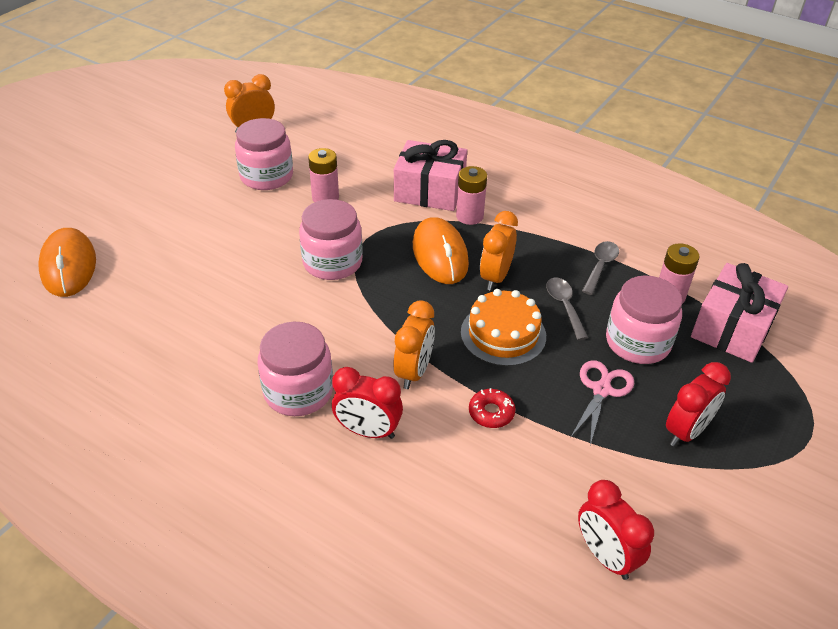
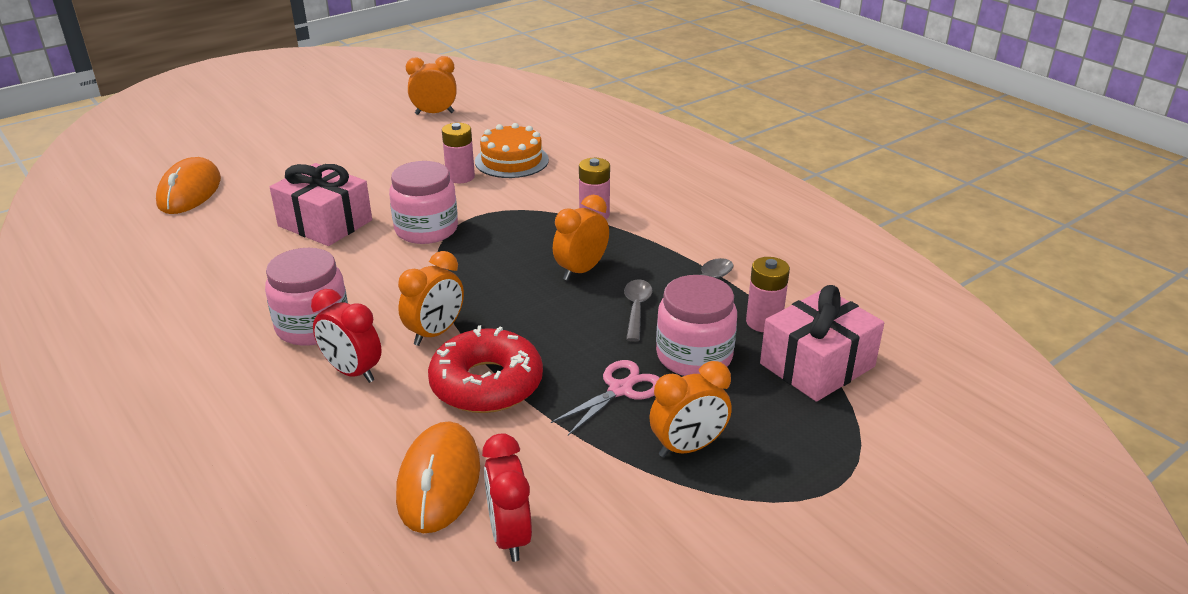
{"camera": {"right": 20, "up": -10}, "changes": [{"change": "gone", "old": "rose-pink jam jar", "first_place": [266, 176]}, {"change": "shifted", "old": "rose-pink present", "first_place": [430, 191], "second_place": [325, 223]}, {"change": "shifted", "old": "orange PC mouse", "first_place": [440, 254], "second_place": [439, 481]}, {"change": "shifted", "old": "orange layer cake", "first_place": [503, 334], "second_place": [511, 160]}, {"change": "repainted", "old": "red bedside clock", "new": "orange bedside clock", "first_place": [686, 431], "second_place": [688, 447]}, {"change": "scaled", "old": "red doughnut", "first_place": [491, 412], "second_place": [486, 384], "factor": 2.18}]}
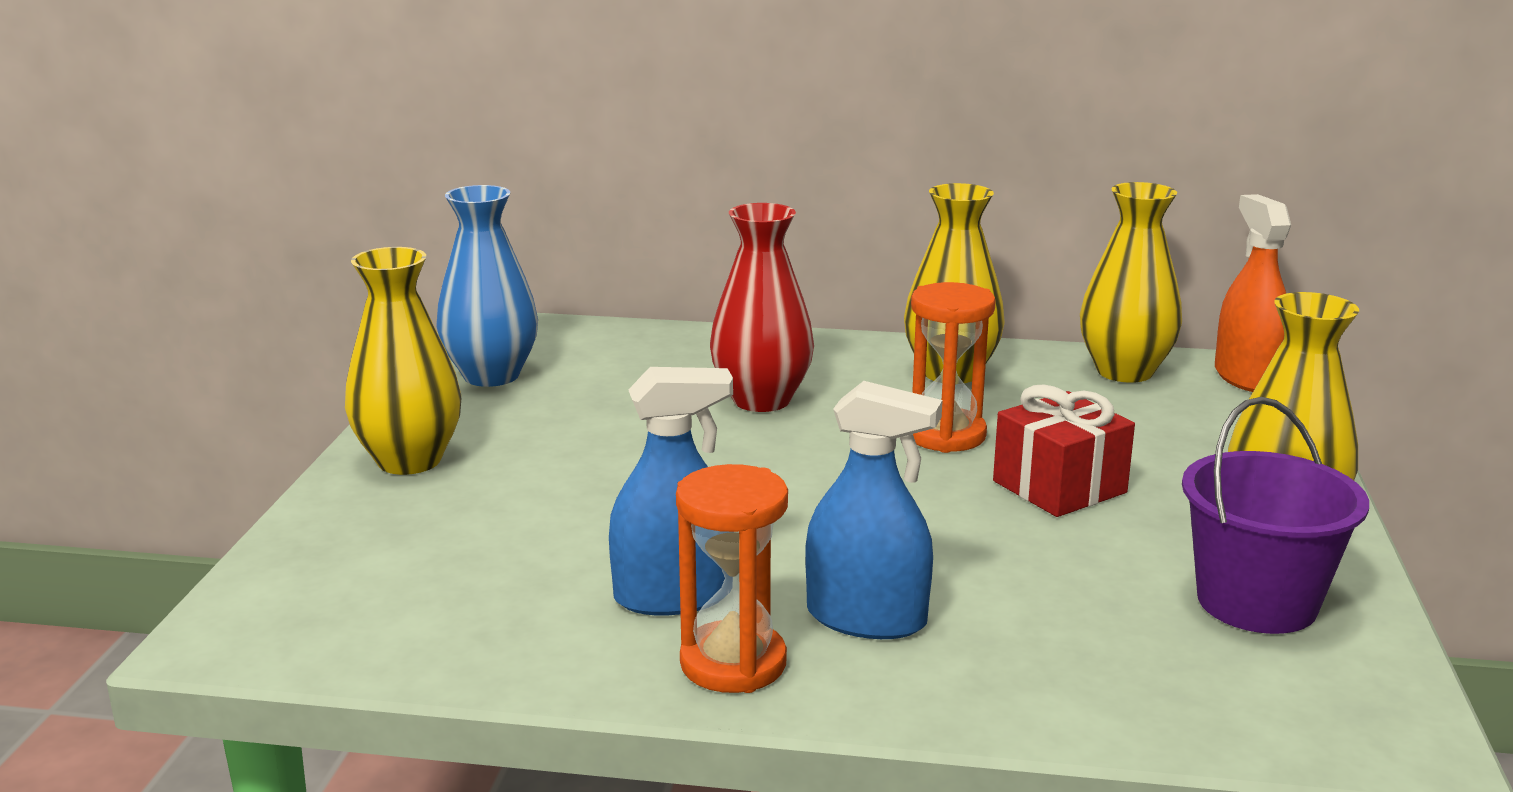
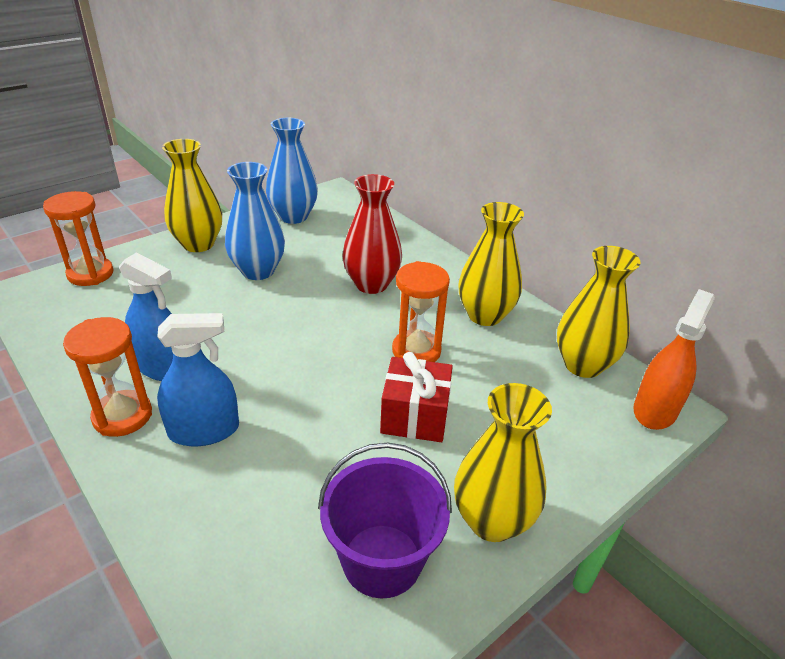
{"camera": {"right": 40, "up": 15}, "changes": [{"change": "rotated", "old": "royal blue spray cleaner", "first_place": [866, 618], "second_place": [204, 430], "degrees": -75}, {"change": "new", "new": "royal blue tall vase", "second_place": [258, 271]}, {"change": "new", "new": "orange sand timer", "second_place": [90, 274]}]}
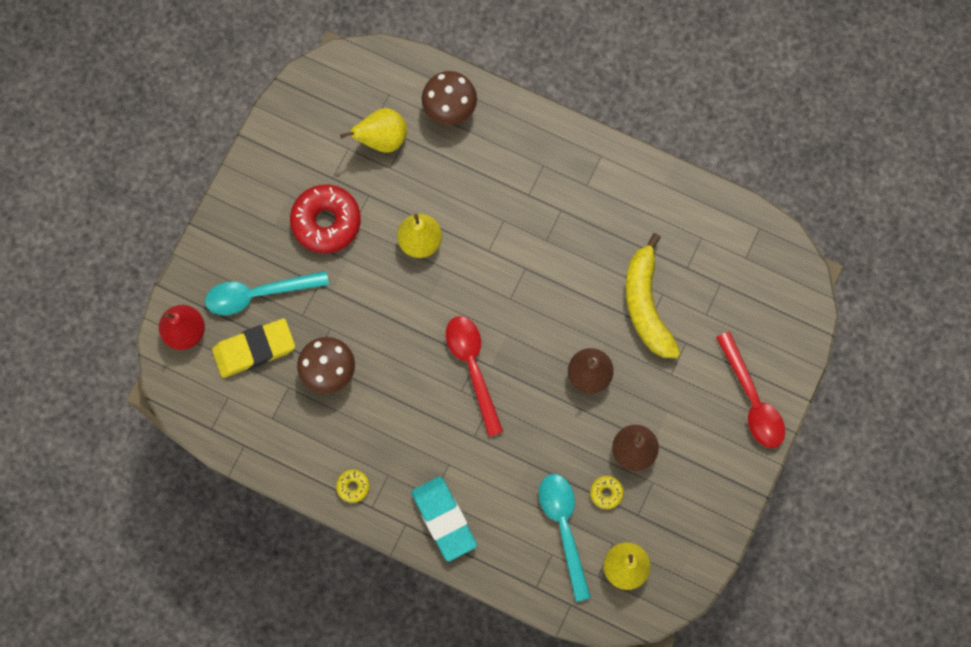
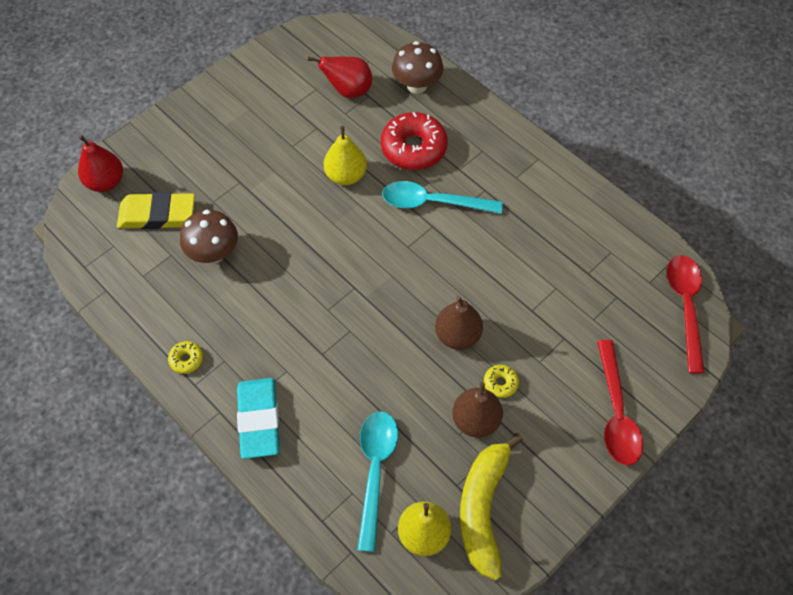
{"camera": {"right": 20, "up": -15}, "changes": [{"change": "repainted", "old": "yellow toy pear", "new": "red toy pear", "first_place": [382, 139], "second_place": [348, 91]}, {"change": "shifted", "old": "red doughnut", "first_place": [326, 222], "second_place": [413, 148]}, {"change": "shifted", "old": "yellow banana", "first_place": [646, 305], "second_place": [483, 508]}, {"change": "shifted", "old": "aqua spoon", "first_place": [257, 294], "second_place": [432, 202]}, {"change": "shifted", "old": "red spoon", "first_place": [472, 367], "second_place": [685, 306]}, {"change": "shifted", "old": "yellow doughnut", "first_place": [606, 493], "second_place": [500, 383]}]}
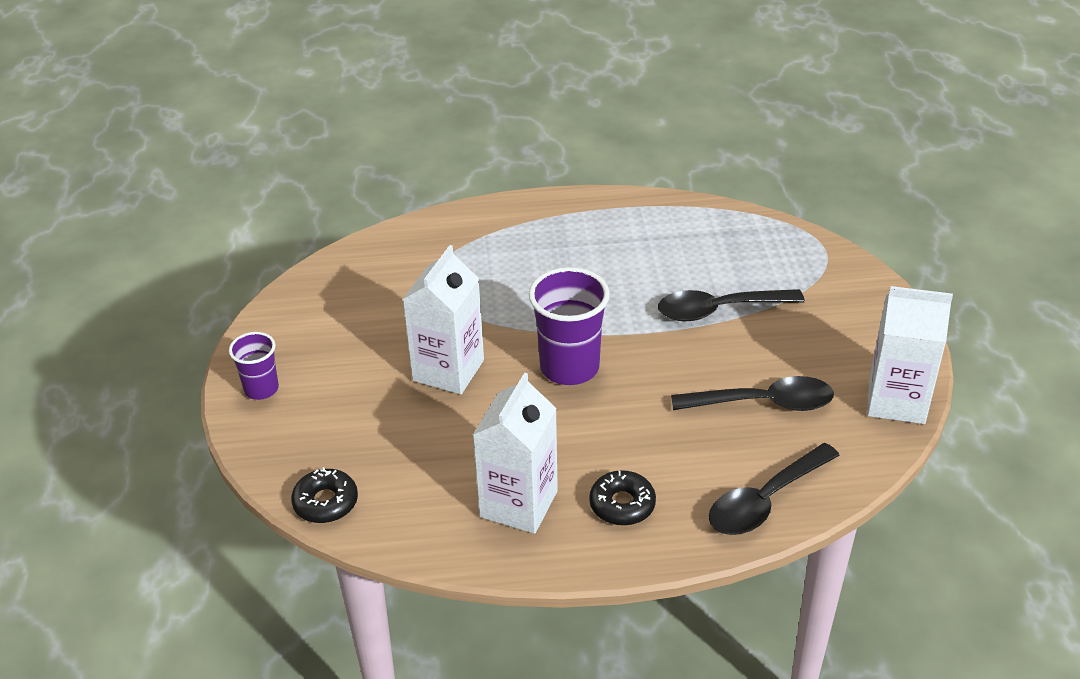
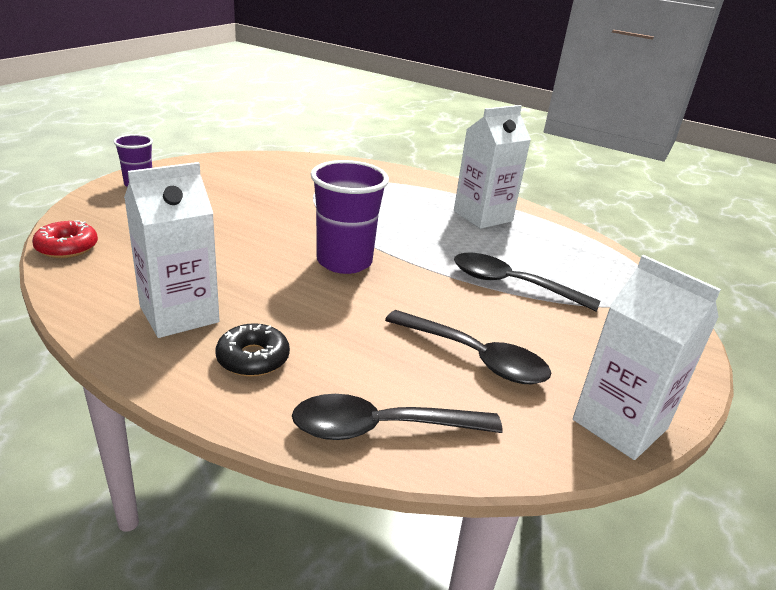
{"camera": {"right": 30, "up": -10}, "changes": [{"change": "shifted", "old": "snow-white milk carton", "first_place": [448, 370], "second_place": [482, 216]}, {"change": "repainted", "old": "ebony doughnut", "new": "red doughnut", "first_place": [325, 502], "second_place": [67, 247]}]}
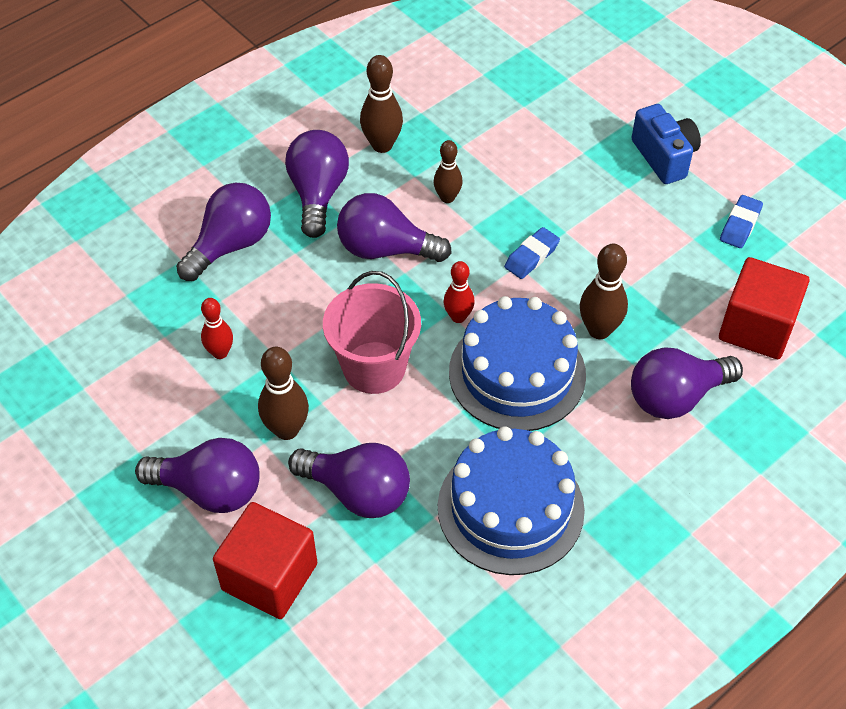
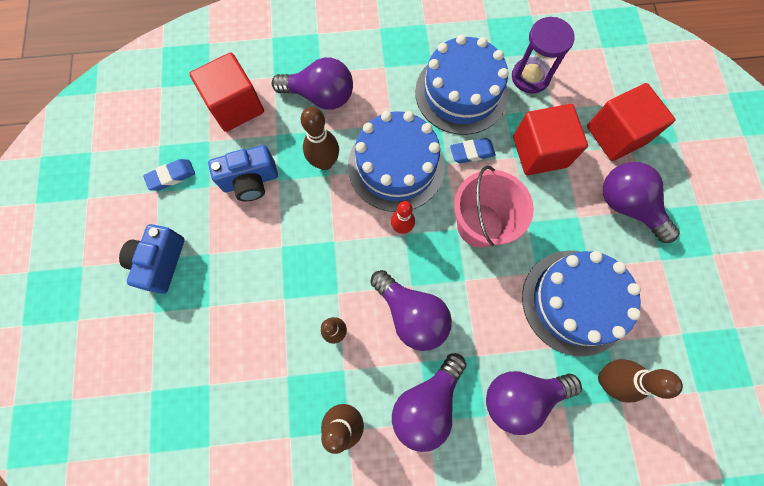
{"camera": {"right": -145, "up": 20}, "changes": [{"change": "shifted", "old": "royal blue pencil eraser", "first_place": [531, 256], "second_place": [472, 152]}, {"change": "swapped", "old": "red bowling pin", "new": "royal blue layer cake", "first_place": [220, 353], "second_place": [574, 302]}, {"change": "shifted", "old": "russet bowling pin", "first_place": [286, 429], "second_place": [607, 379]}, {"change": "swapped", "old": "purple light bulb", "new": "red block", "first_place": [358, 492], "second_place": [539, 152]}, {"change": "new", "new": "purple sand timer", "second_place": [530, 77]}, {"change": "new", "new": "royal blue camera", "second_place": [250, 181]}]}
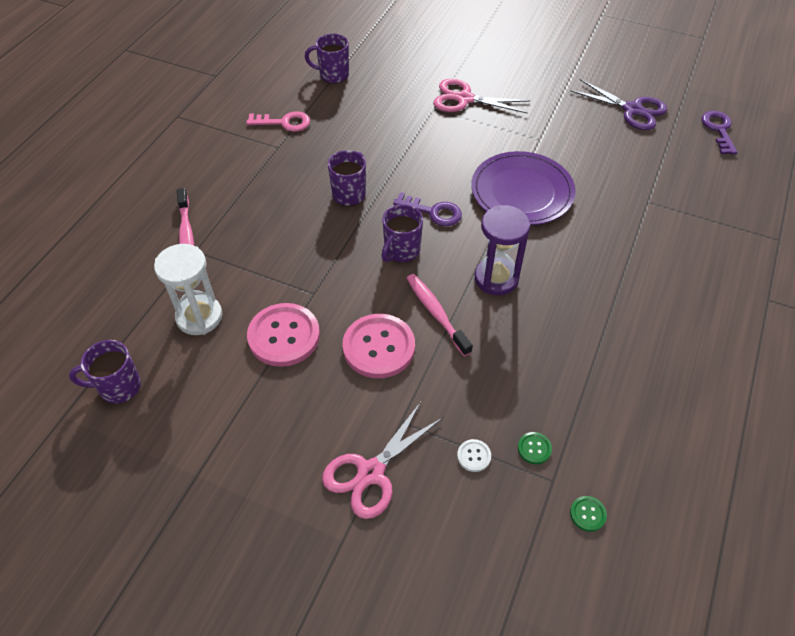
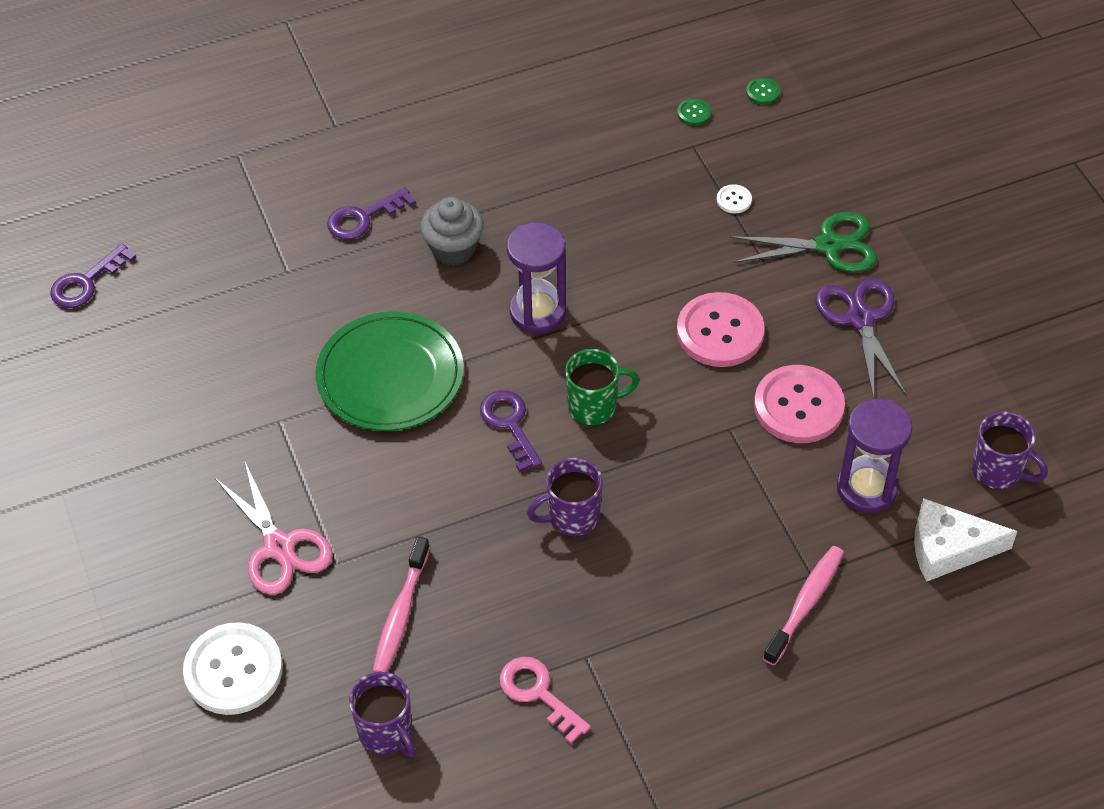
{"camera": {"right": -135, "up": 0}, "changes": [{"change": "shifted", "old": "purple shears", "first_place": [633, 110], "second_place": [860, 318]}, {"change": "repainted", "old": "purple dinner plate", "new": "emerald dinner plate", "first_place": [522, 192], "second_place": [390, 376]}, {"change": "repainted", "old": "purple mug", "new": "emerald mug", "first_place": [401, 251], "second_place": [594, 406]}, {"change": "repainted", "old": "snow-white sand timer", "new": "purple sand timer", "first_place": [199, 317], "second_place": [867, 488]}, {"change": "shifted", "old": "rose-pink toothbrush", "first_place": [436, 313], "second_place": [400, 614]}, {"change": "repainted", "old": "rose-pink shears", "new": "emerald shears", "first_place": [370, 473], "second_place": [829, 245]}, {"change": "shifted", "old": "emerald shirt button", "first_place": [534, 448], "second_place": [763, 92]}, {"change": "new", "new": "purple key", "second_place": [363, 218]}, {"change": "new", "new": "grey cupcake", "second_place": [453, 249]}, {"change": "new", "new": "snow-white cheese", "second_place": [949, 548]}, {"change": "new", "new": "snow-white shirt button", "second_place": [233, 670]}]}
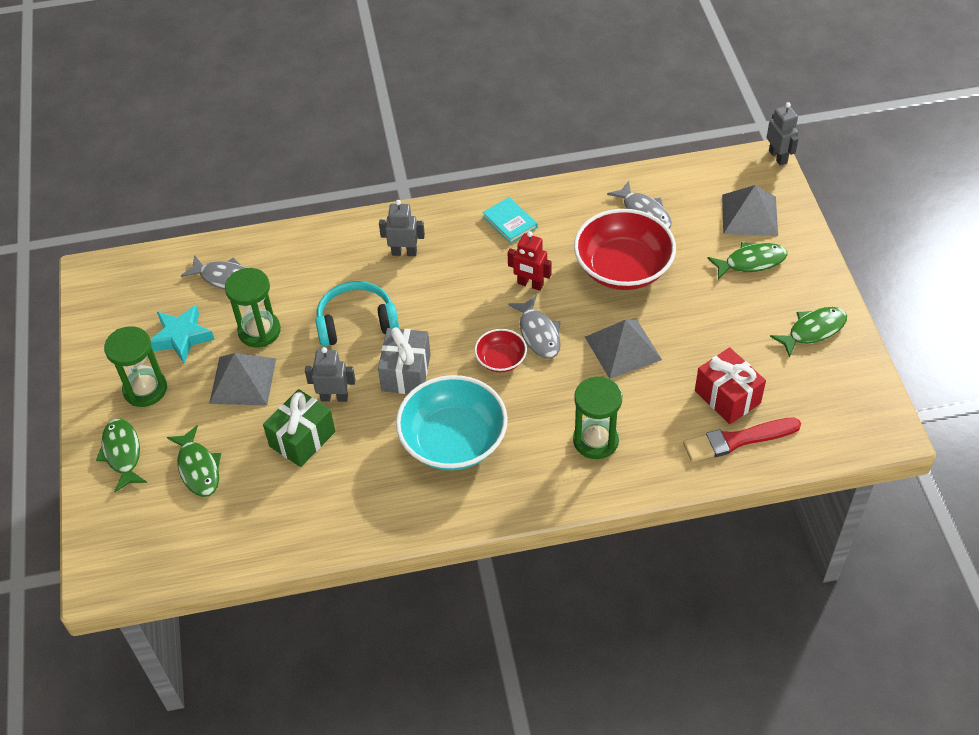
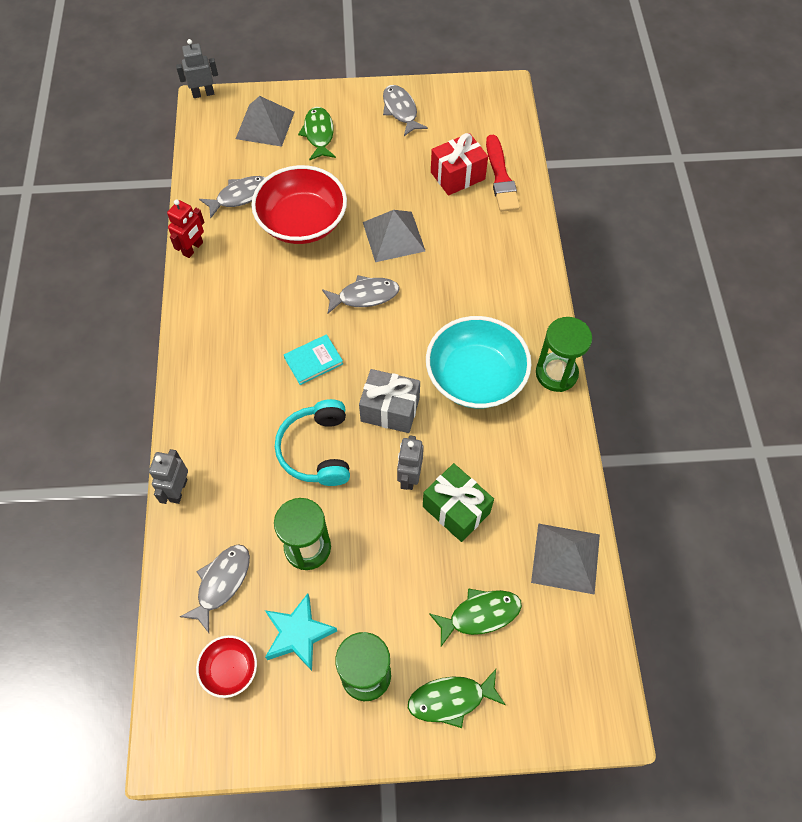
{"camera": {"right": -85, "up": 10}, "changes": [{"change": "shifted", "old": "aqua hardback", "first_place": [510, 222], "second_place": [313, 361]}, {"change": "shifted", "old": "grey robot figure", "first_place": [404, 252], "second_place": [178, 490]}, {"change": "shifted", "old": "red robot figure", "first_place": [530, 284], "second_place": [193, 248]}, {"change": "repainted", "old": "emerald fish", "new": "grey fish", "first_place": [813, 330], "second_place": [400, 110]}, {"change": "shifted", "old": "red bowl", "first_place": [501, 359], "second_place": [230, 669]}, {"change": "shifted", "old": "grey pyramid", "first_place": [242, 380], "second_place": [565, 558]}, {"change": "shifted", "old": "emerald sand timer", "first_place": [595, 440], "second_place": [556, 373]}]}
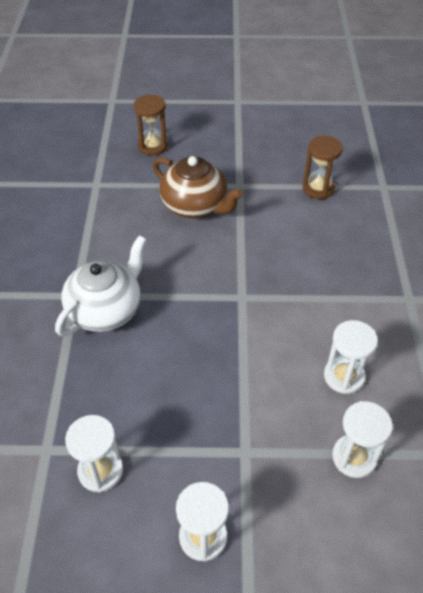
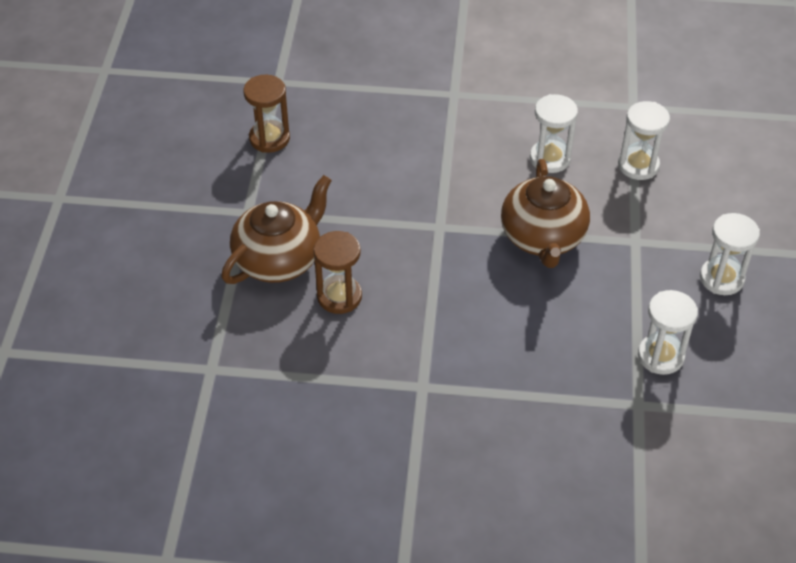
{"camera": {"right": -85, "up": 0}, "changes": [{"change": "shifted", "old": "russet sand timer", "first_place": [153, 146], "second_place": [339, 296]}, {"change": "gone", "old": "snow-white tea pot", "first_place": [106, 310]}, {"change": "new", "new": "russet tea pot", "second_place": [543, 238]}]}
